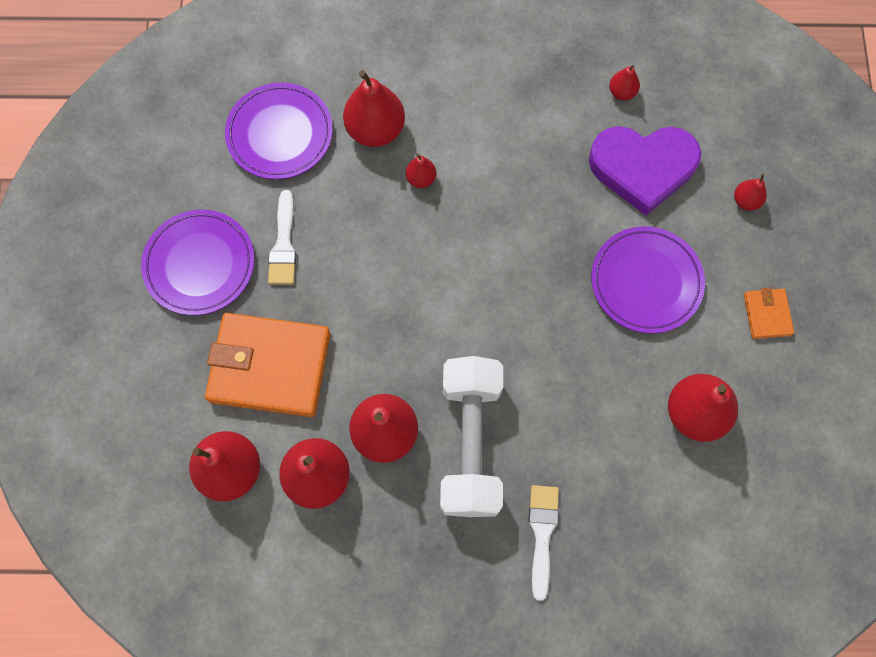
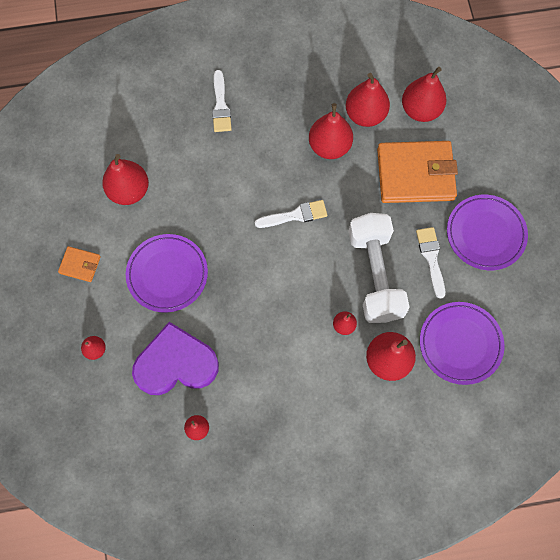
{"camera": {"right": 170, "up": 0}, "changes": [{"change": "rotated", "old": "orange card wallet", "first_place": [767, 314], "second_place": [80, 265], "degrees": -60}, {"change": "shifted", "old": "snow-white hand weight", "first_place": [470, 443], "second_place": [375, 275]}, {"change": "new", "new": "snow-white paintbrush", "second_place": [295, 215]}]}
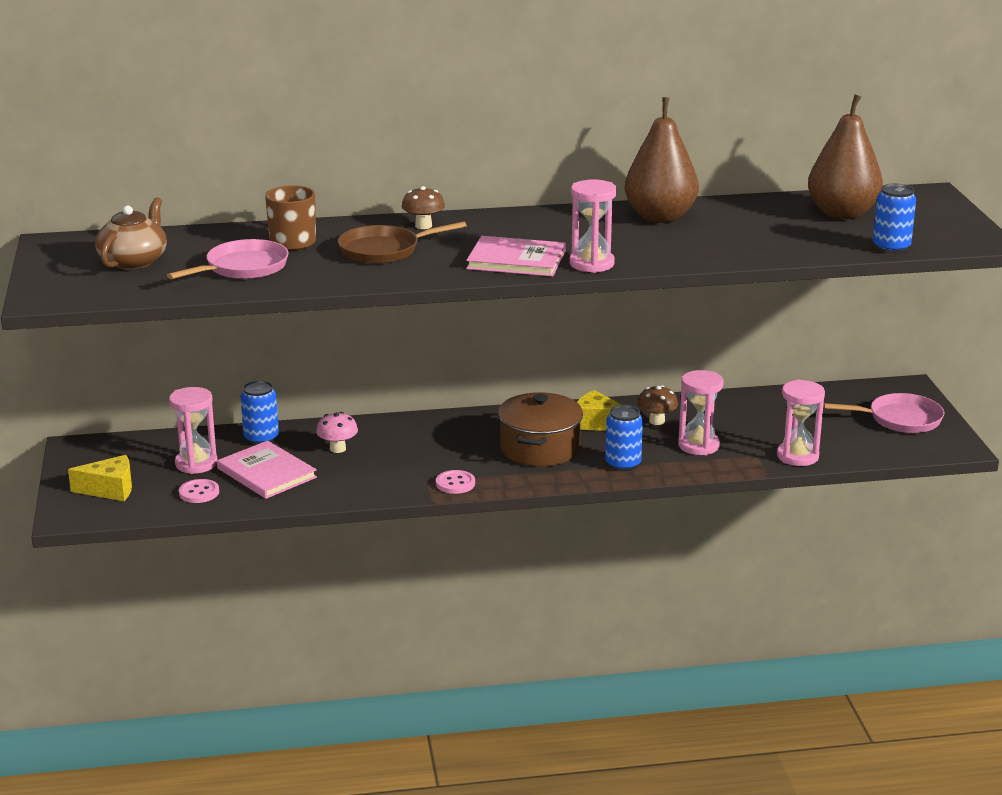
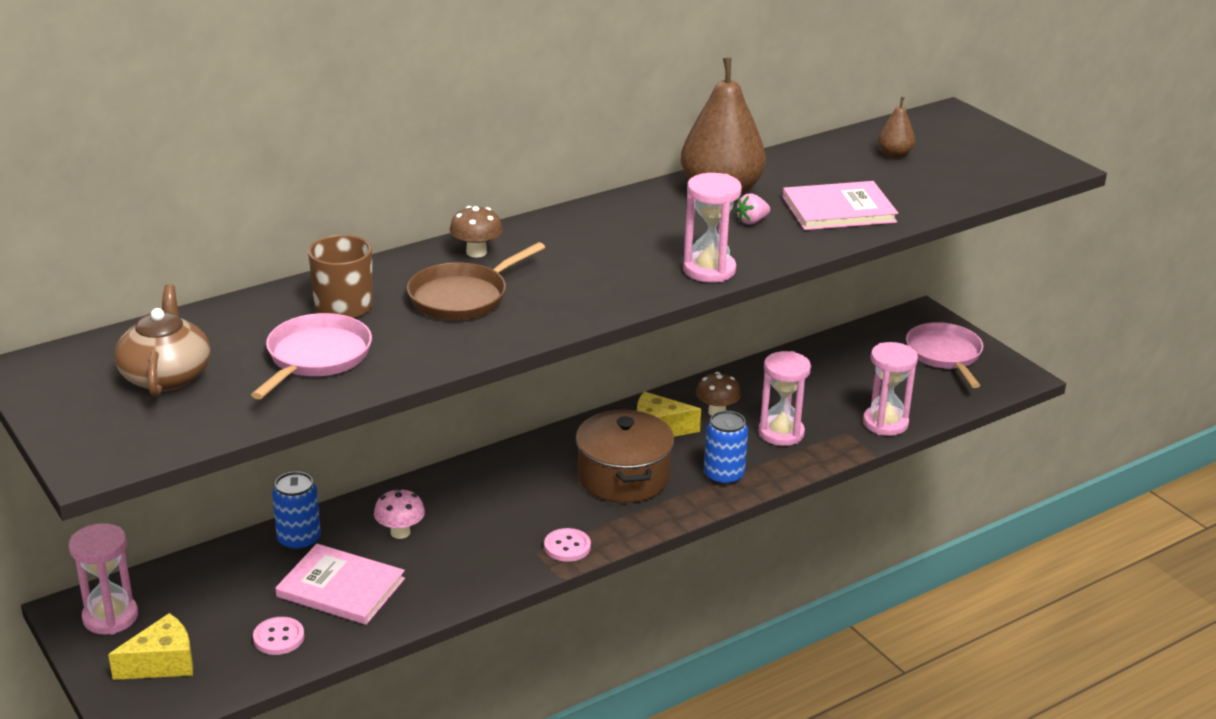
{"camera": {"right": -25, "up": 5}, "changes": [{"change": "scaled", "old": "russet toy pear", "first_place": [842, 214], "second_place": [894, 154], "factor": 0.46}, {"change": "gone", "old": "royal blue tin", "first_place": [891, 247]}, {"change": "shifted", "old": "rose-pink hardback", "first_place": [516, 260], "second_place": [839, 210]}, {"change": "shifted", "old": "rose-pink sand timer", "first_place": [196, 463], "second_place": [110, 617]}, {"change": "rotated", "old": "rose-pink frying pan", "first_place": [900, 419], "second_place": [945, 355], "degrees": -75}, {"change": "new", "new": "rose-pink strawberry", "second_place": [752, 221]}]}
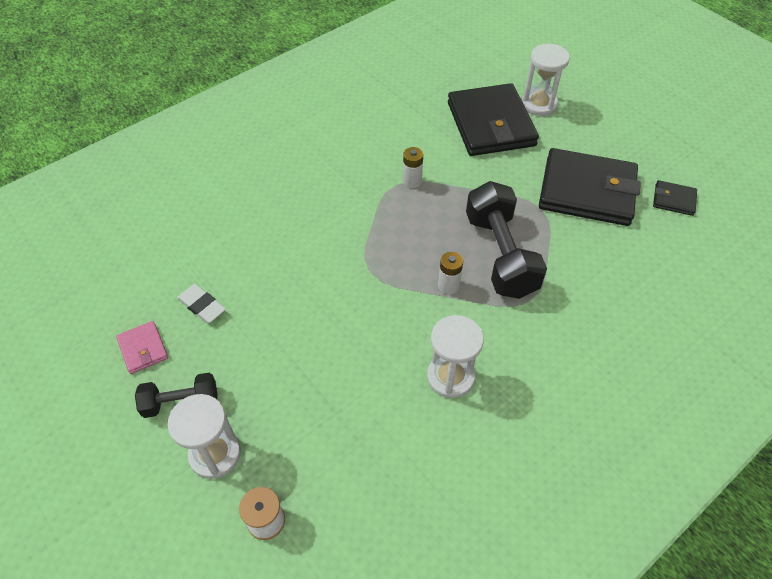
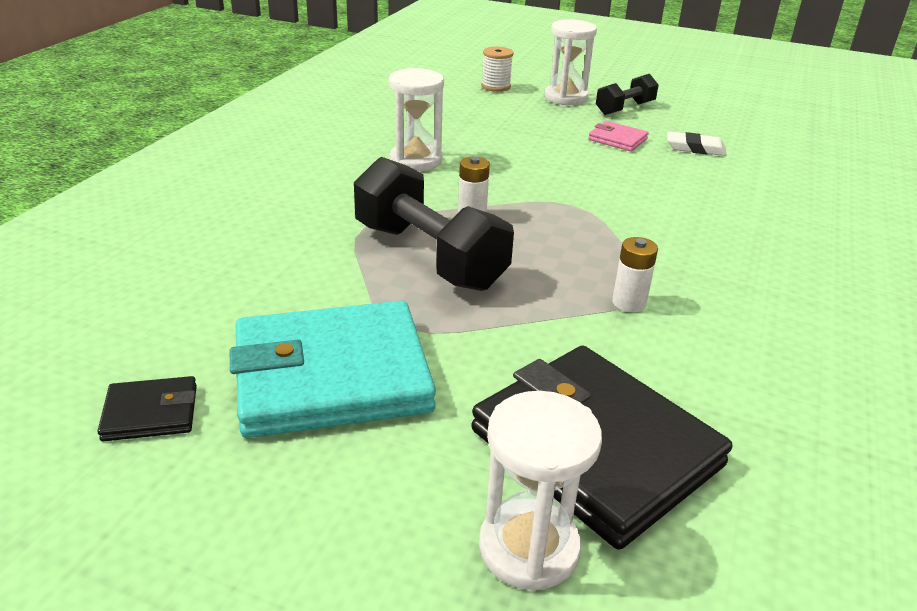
{"camera": {"right": 150, "up": -20}, "changes": [{"change": "repainted", "old": "ebony card wallet", "new": "aqua card wallet", "first_place": [587, 191], "second_place": [332, 376]}, {"change": "shifted", "old": "rose-pink card wallet", "first_place": [143, 349], "second_place": [617, 139]}]}
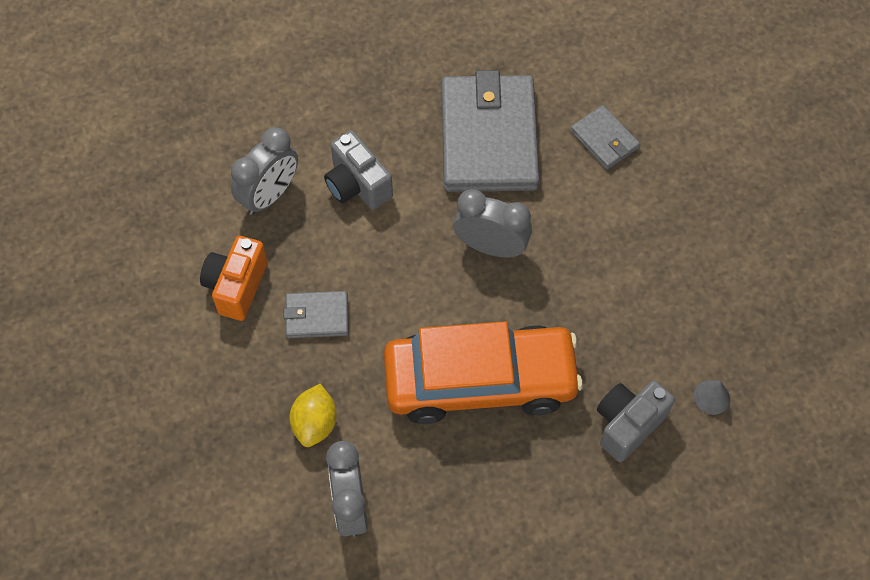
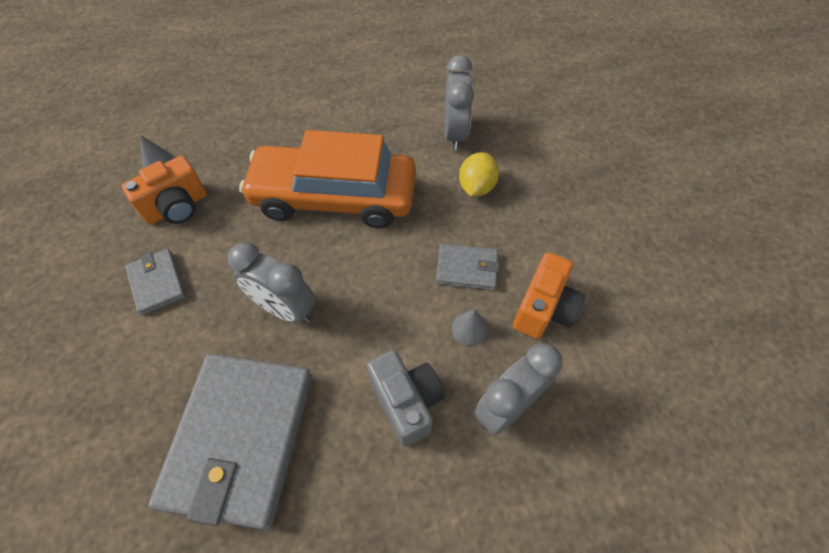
{"camera": {"right": -170, "up": -5}, "changes": [{"change": "shifted", "old": "grey card wallet", "first_place": [604, 139], "second_place": [157, 283]}, {"change": "gone", "old": "grey camera", "first_place": [628, 424]}, {"change": "new", "new": "orange camera", "second_place": [177, 207]}, {"change": "new", "new": "grey cone shape", "second_place": [469, 328]}]}
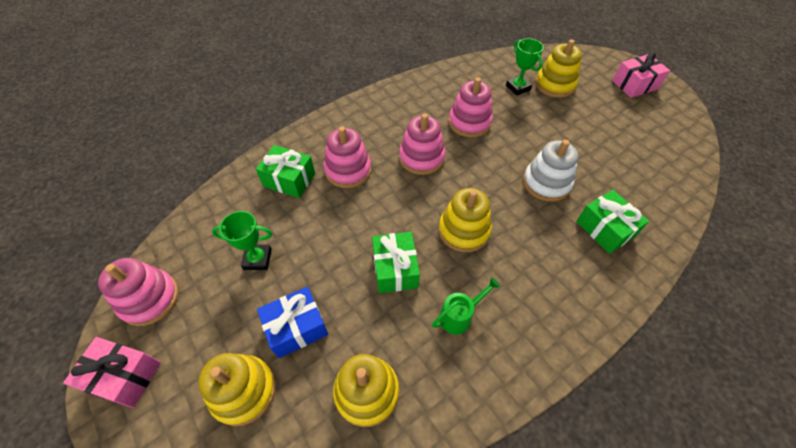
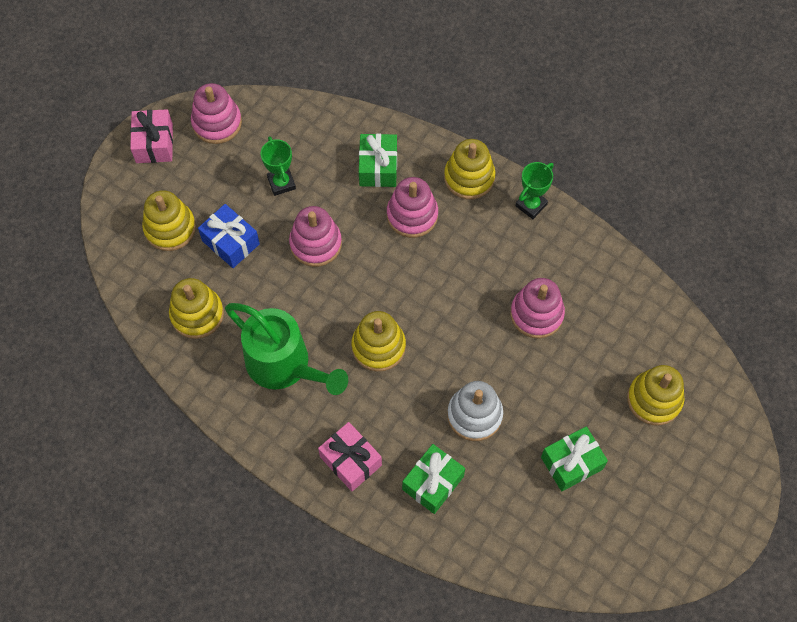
{"camera": {"right": 70, "up": 10}, "changes": [{"change": "shifted", "old": "emerald trophy", "first_place": [518, 87], "second_place": [531, 205]}, {"change": "shifted", "old": "rose-pink present", "first_place": [634, 85], "second_place": [350, 461]}, {"change": "shifted", "old": "rose-pink stacking rings", "first_place": [421, 158], "second_place": [316, 243]}, {"change": "shifted", "old": "emerald present", "first_place": [395, 269], "second_place": [571, 463]}, {"change": "scaled", "old": "emerald watering can", "first_place": [459, 315], "second_place": [285, 366], "factor": 2.14}, {"change": "new", "new": "yellow stacking rings", "second_place": [469, 177]}]}
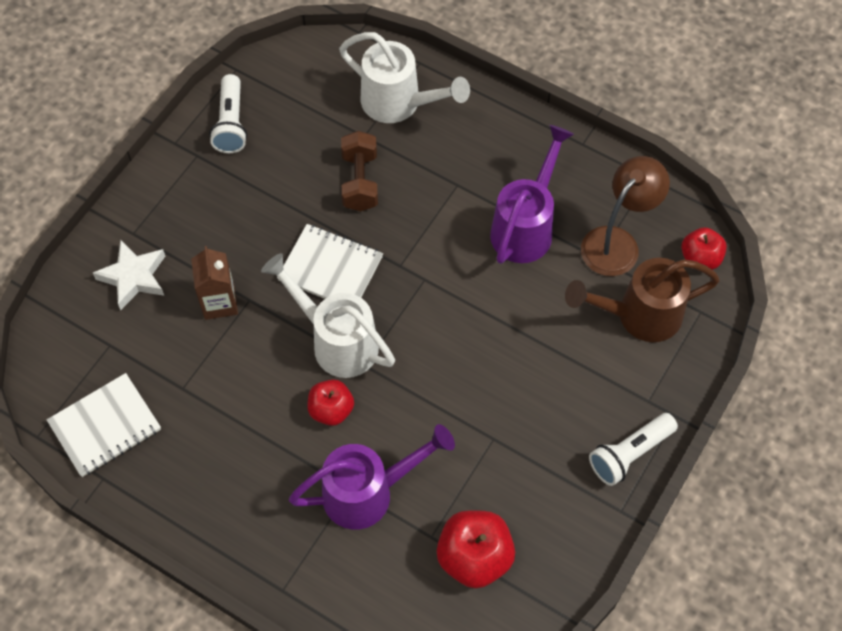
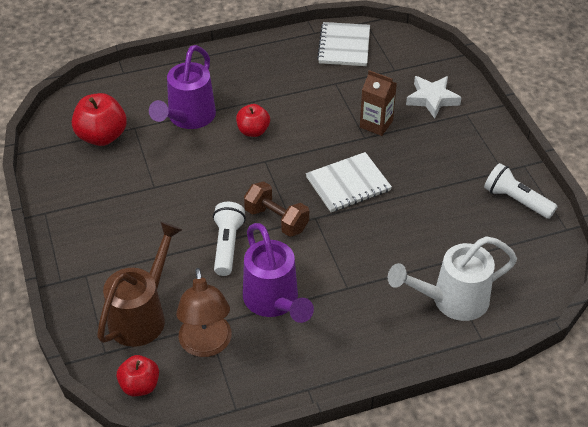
{"camera": {"right": 130, "up": -15}, "changes": [{"change": "shifted", "old": "russet hand weight", "first_place": [360, 181], "second_place": [276, 220]}, {"change": "gone", "old": "snow-white watering can", "first_place": [337, 341]}, {"change": "shifted", "old": "snow-white torch", "first_place": [629, 454], "second_place": [227, 245]}]}
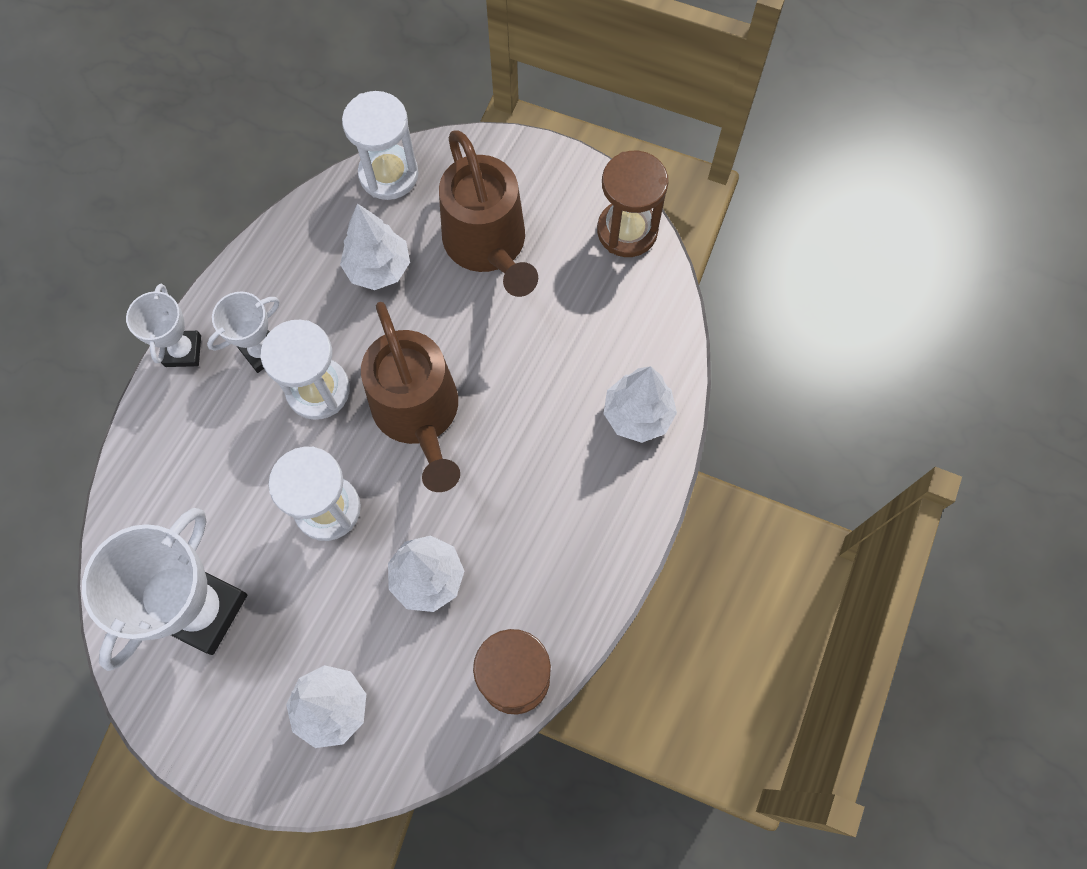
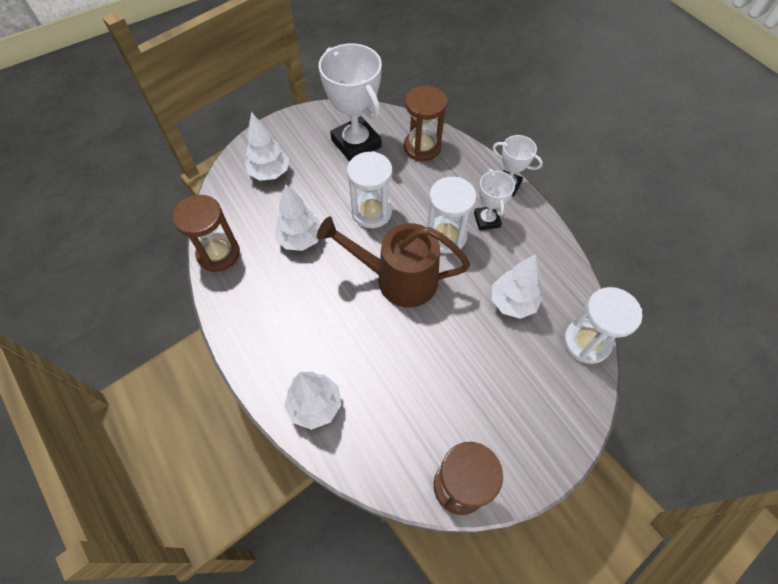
{"camera": {"right": 120, "up": -10}, "changes": [{"change": "gone", "old": "russet watering can", "first_place": [488, 246]}, {"change": "new", "new": "russet sand timer", "second_place": [422, 147]}]}
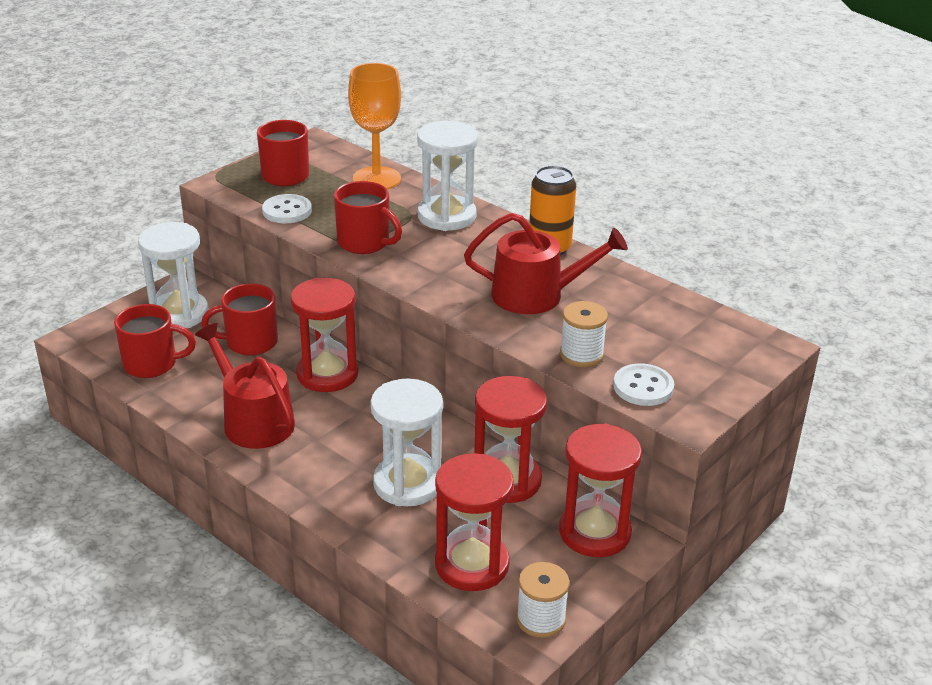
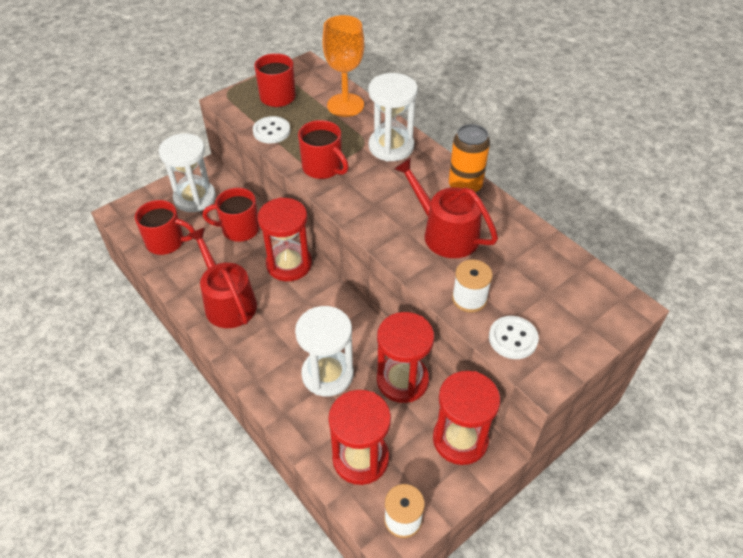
{"camera": {"right": 10, "up": 15}, "changes": [{"change": "rotated", "old": "red watering can", "first_place": [536, 295], "second_place": [445, 233], "degrees": -150}]}
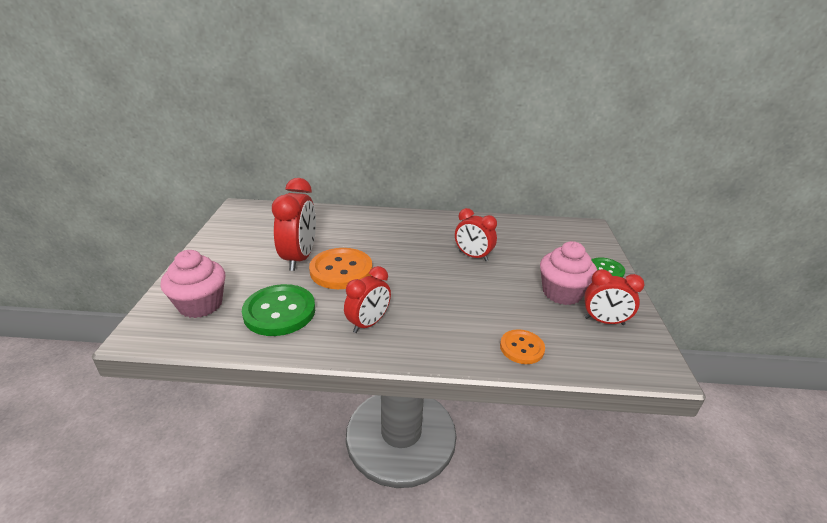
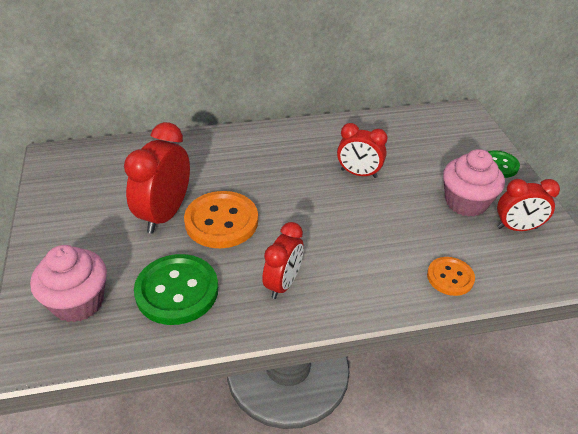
{"camera": {"right": -15, "up": 10}, "changes": [{"change": "rotated", "old": "red bedside clock", "first_place": [299, 258], "second_place": [165, 214], "degrees": -150}]}
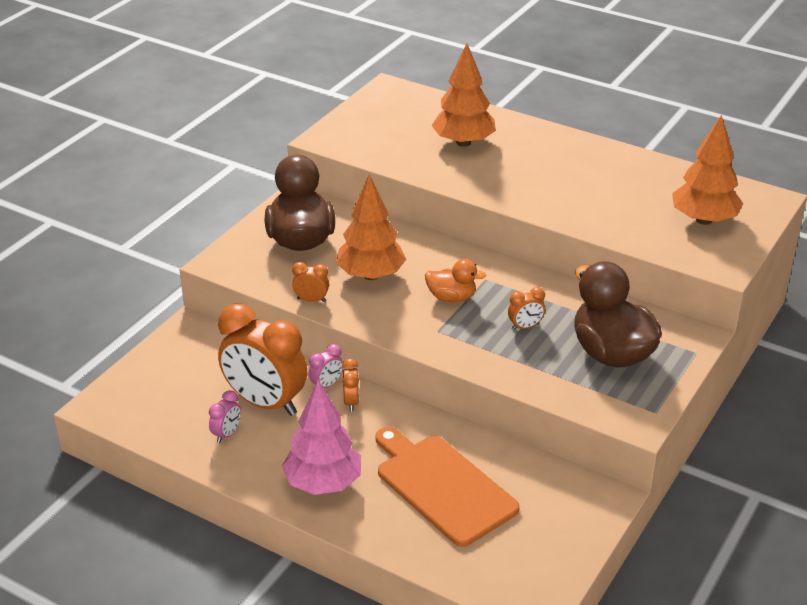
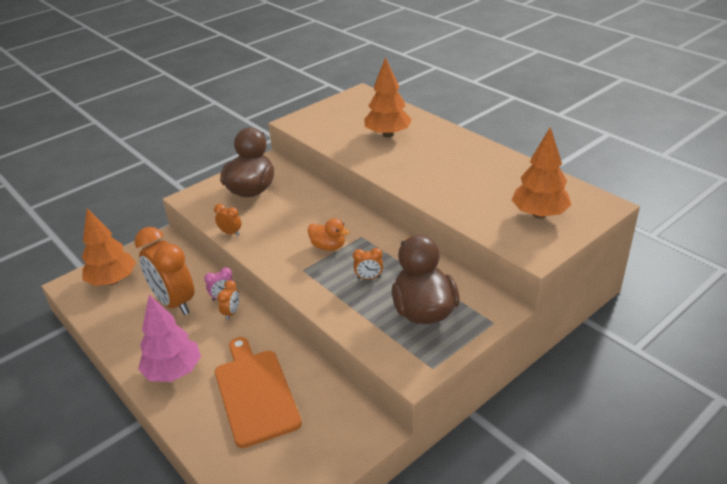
{"camera": {"right": 20, "up": 0}, "changes": [{"change": "shifted", "old": "orange toy tree", "first_place": [371, 275], "second_place": [113, 280]}, {"change": "gone", "old": "rose-pink bedside clock", "first_place": [226, 434]}]}
